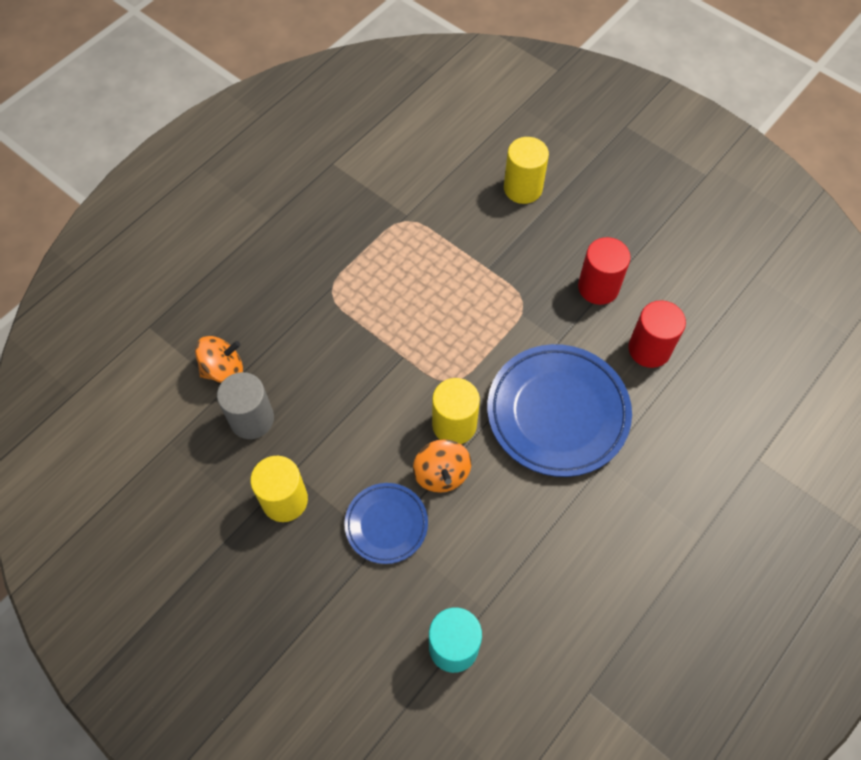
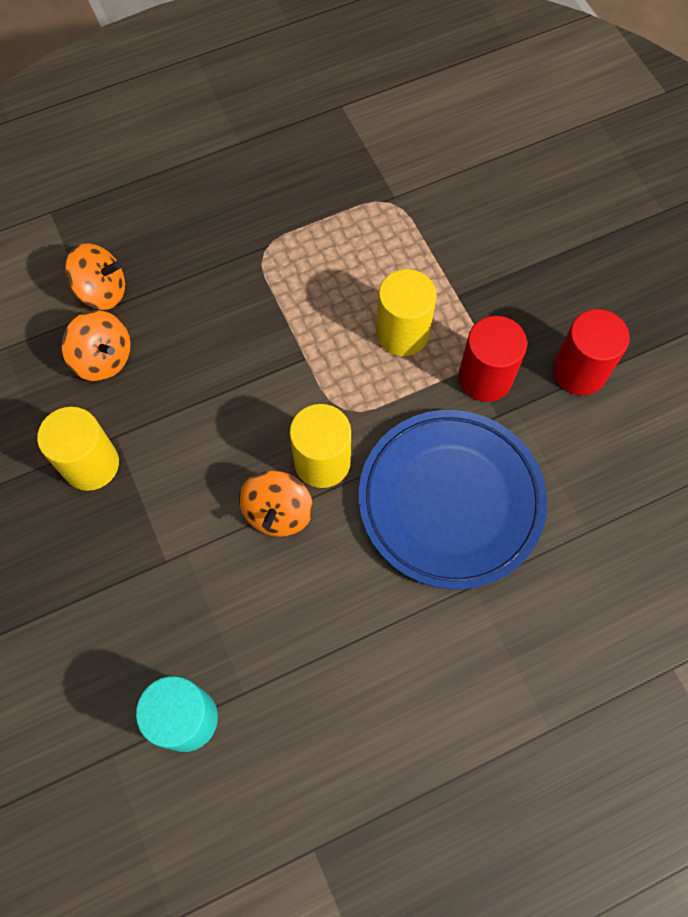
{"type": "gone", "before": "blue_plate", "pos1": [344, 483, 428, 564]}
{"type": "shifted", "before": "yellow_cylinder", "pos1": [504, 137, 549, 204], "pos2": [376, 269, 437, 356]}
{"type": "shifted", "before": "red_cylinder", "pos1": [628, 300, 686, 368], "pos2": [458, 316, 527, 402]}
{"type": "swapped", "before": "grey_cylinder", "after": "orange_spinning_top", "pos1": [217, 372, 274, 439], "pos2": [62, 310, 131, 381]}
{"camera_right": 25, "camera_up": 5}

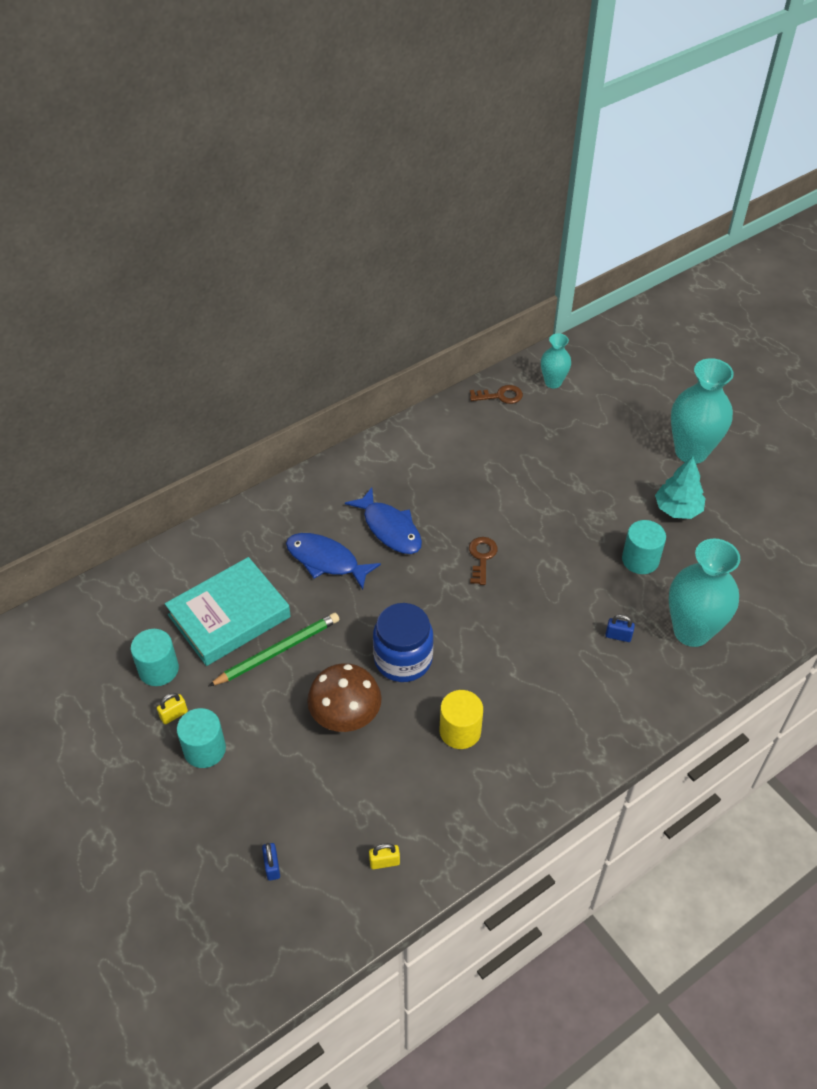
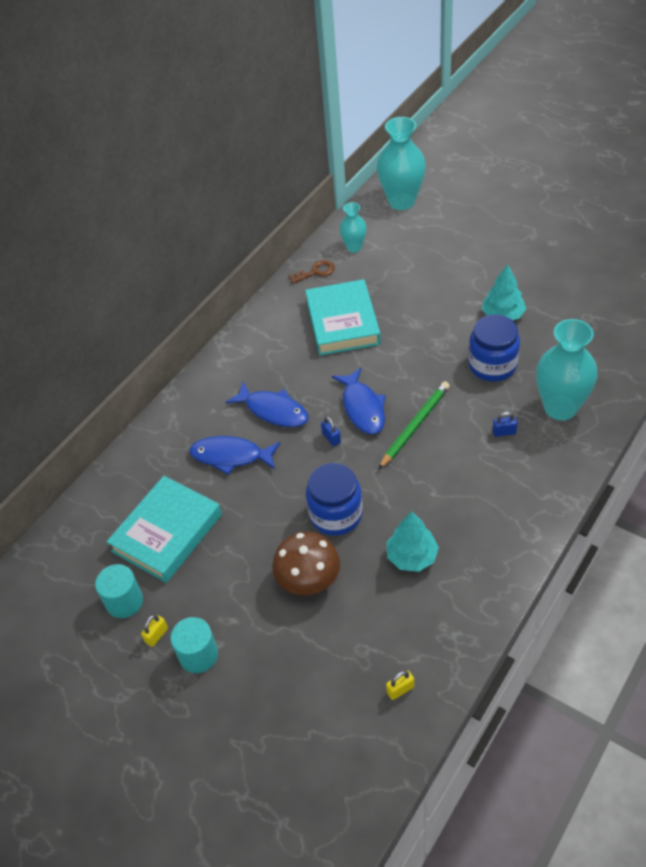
{"type": "new", "after": "turquoise_book", "pos2": [305, 279, 381, 356]}
{"type": "shifted", "before": "green_pencil", "pos1": [208, 613, 340, 687], "pos2": [378, 381, 450, 470]}
{"type": "shifted", "before": "blue_padlock", "pos1": [262, 843, 280, 881], "pos2": [321, 416, 341, 446]}
{"type": "shifted", "before": "turquoise_vase", "pos1": [671, 358, 734, 464], "pos2": [377, 117, 426, 210]}
{"type": "swapped", "before": "yellow_cylinder", "after": "turquoise_tree", "pos1": [440, 690, 483, 749], "pos2": [386, 511, 439, 572]}
{"type": "swapped", "before": "brown_key", "after": "blue_fish", "pos1": [469, 537, 498, 585], "pos2": [332, 368, 386, 434]}
{"type": "swapped", "before": "turquoise_cylinder", "after": "blue_jar", "pos1": [622, 520, 666, 574], "pos2": [469, 314, 520, 382]}
{"camera_right": -15, "camera_up": 0}

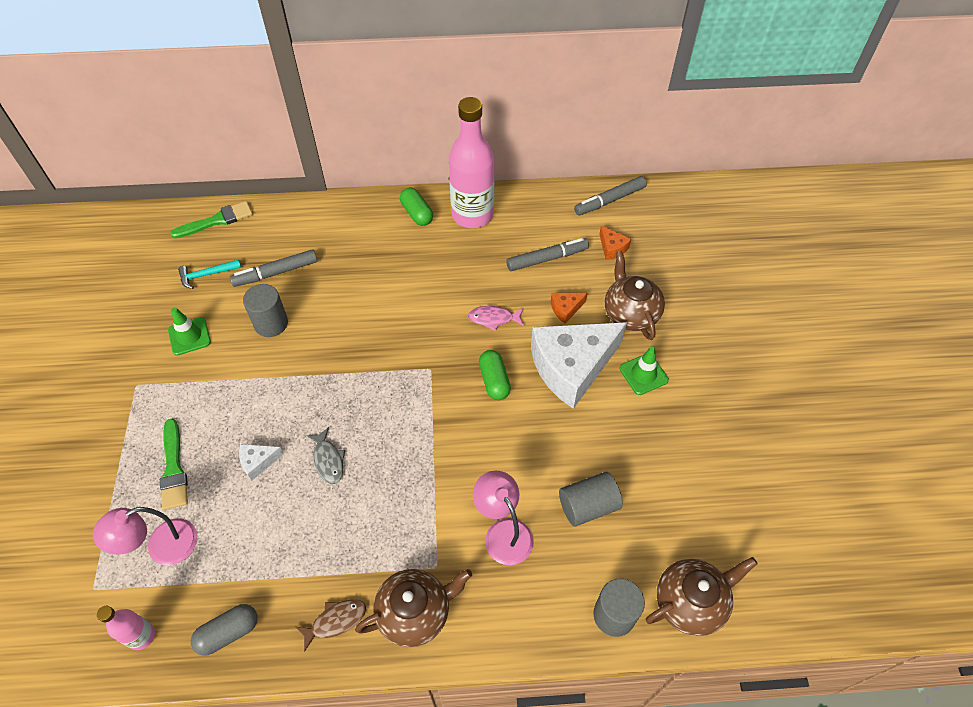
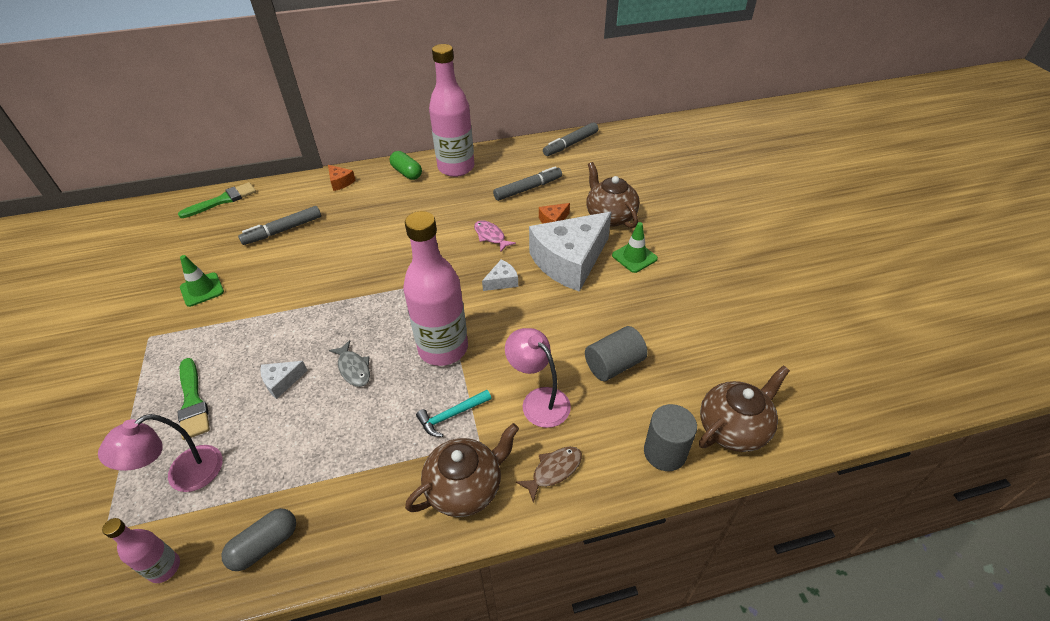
{"type": "gone", "before": "grey_cylinder", "pos1": [243, 284, 288, 337]}
{"type": "new", "after": "pink_bottle", "pos2": [403, 211, 468, 366]}
{"type": "shifted", "before": "turquoise_hammer", "pos1": [178, 259, 241, 289], "pos2": [416, 390, 491, 437]}
{"type": "shifted", "before": "brown_fish", "pos1": [296, 600, 366, 652], "pos2": [516, 447, 582, 502]}
{"type": "shifted", "before": "orange_cheese", "pos1": [599, 226, 631, 260], "pos2": [328, 165, 356, 191]}
{"type": "swapped", "before": "green_capsule", "after": "white_cheese", "pos1": [479, 350, 511, 400], "pos2": [482, 259, 518, 291]}
{"type": "rotated", "before": "pink_fish", "pos1": [468, 306, 524, 331], "pos2": [474, 220, 516, 251], "turn": 60}
{"camera_right": -10, "camera_up": -10}

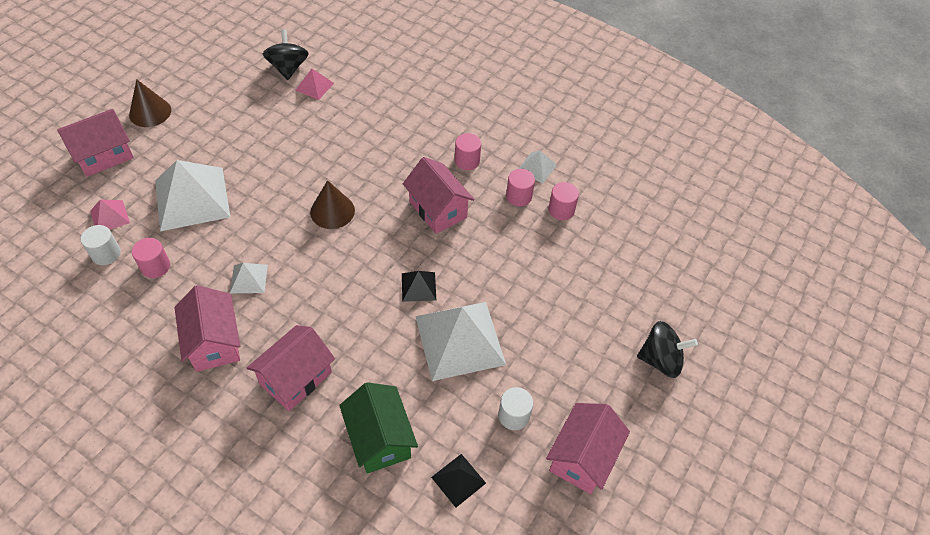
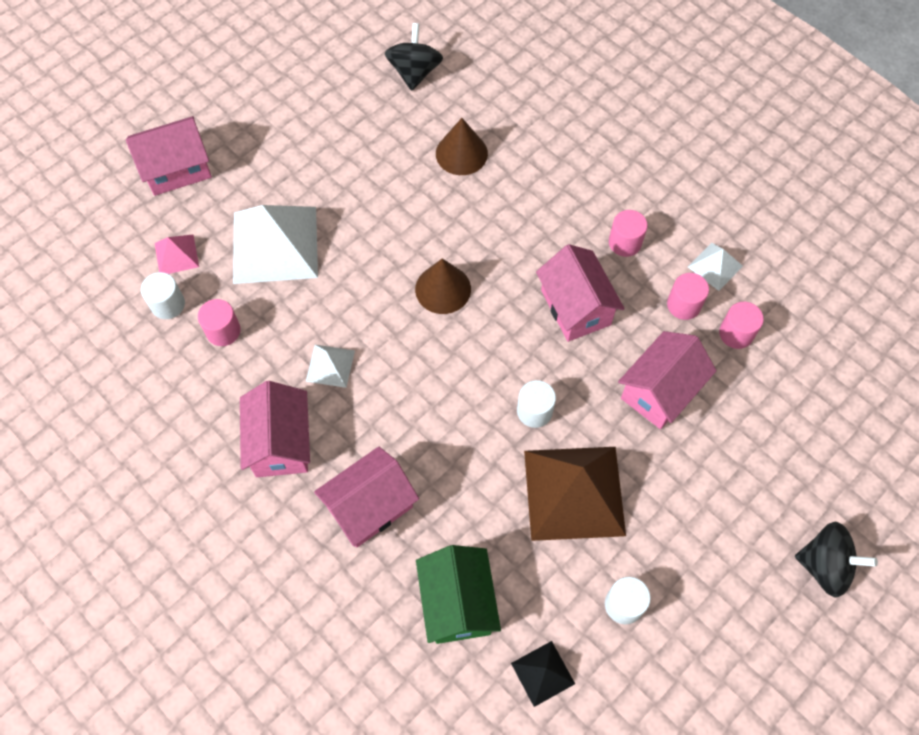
{"type": "gone", "before": "pink_pyramid", "pos1": [295, 69, 334, 100]}
{"type": "shifted", "before": "brown_cone", "pos1": [129, 79, 171, 127], "pos2": [436, 118, 488, 175]}
{"type": "shifted", "before": "pink_house", "pos1": [546, 403, 630, 494], "pos2": [618, 331, 717, 429]}
{"type": "swapped", "before": "black_pyramid", "after": "white_cylinder", "pos1": [402, 271, 436, 302], "pos2": [517, 380, 556, 428]}
{"type": "repainted", "before": "white_pyramid", "after": "brown_pyramid", "pos1": [415, 302, 506, 381], "pos2": [524, 447, 626, 541]}
{"camera_right": 15, "camera_up": 10}

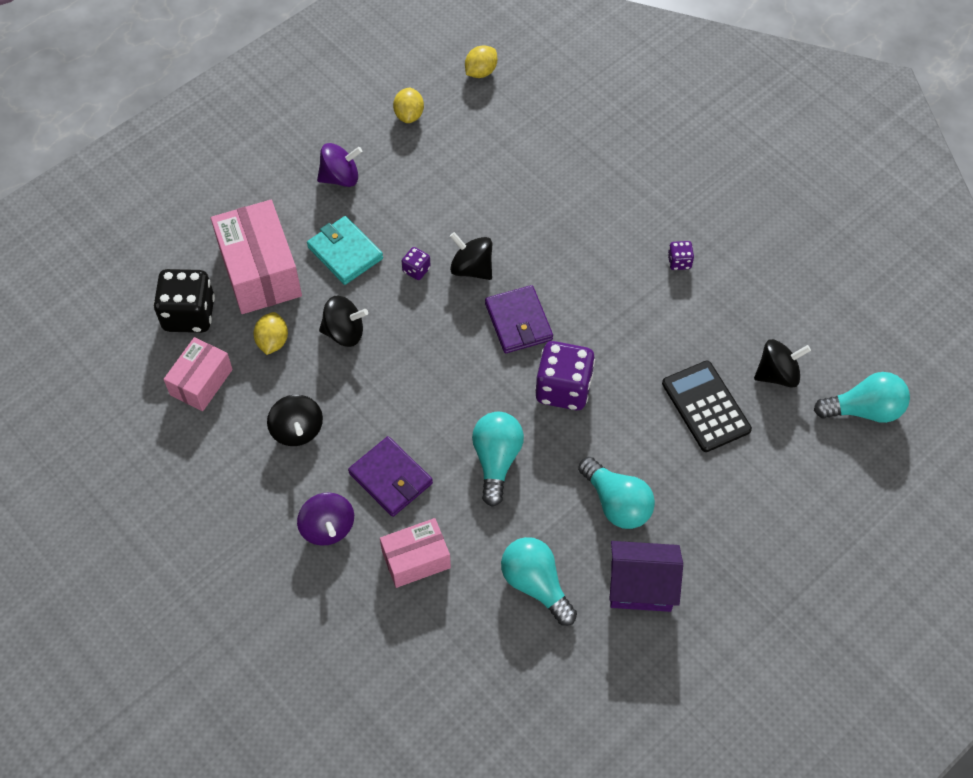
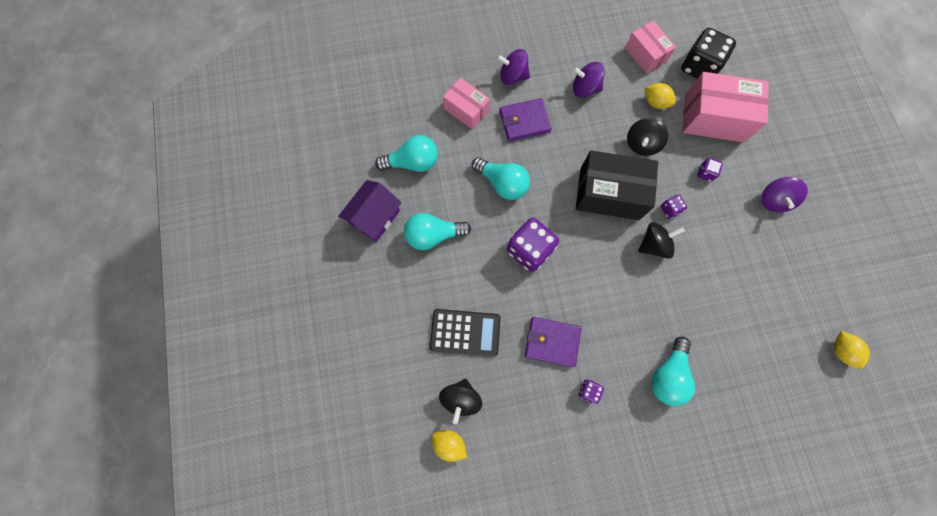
{"type": "new", "after": "black_box", "pos2": [576, 151, 658, 220]}
{"type": "shifted", "before": "yellow_lemon", "pos1": [393, 88, 424, 123], "pos2": [432, 430, 467, 462]}
{"type": "shifted", "before": "purple_wallet", "pos1": [485, 285, 553, 353], "pos2": [525, 317, 581, 367]}
{"type": "shifted", "before": "turquoise_light_bulb", "pos1": [814, 372, 910, 423], "pos2": [651, 337, 695, 406]}
{"type": "swapped", "before": "turquoise_wallet", "after": "purple_dice", "pos1": [307, 216, 383, 285], "pos2": [697, 158, 723, 182]}
{"type": "repainted", "before": "black_spinning_top", "after": "purple_spinning_top", "pos1": [267, 395, 323, 446], "pos2": [573, 62, 605, 98]}
{"type": "rotated", "before": "pink_box", "pos1": [380, 518, 451, 588], "pos2": [443, 78, 490, 130], "turn": -60}
{"camera_right": 120, "camera_up": 15}

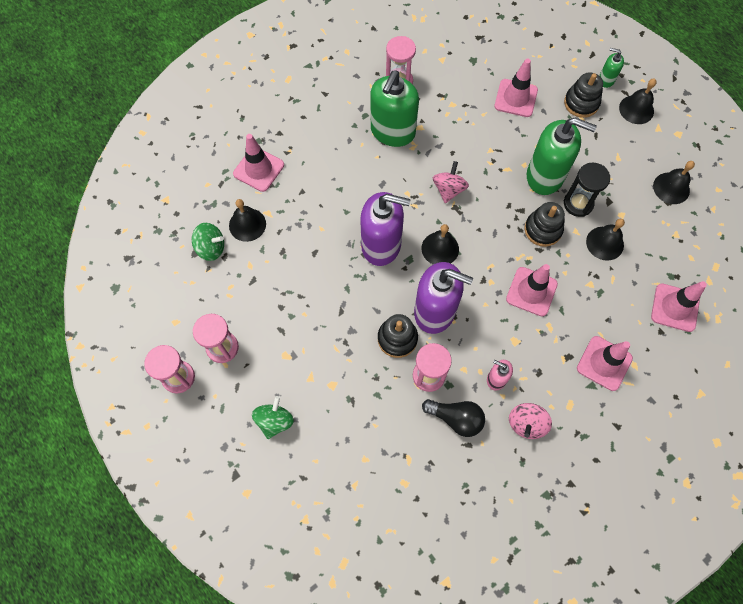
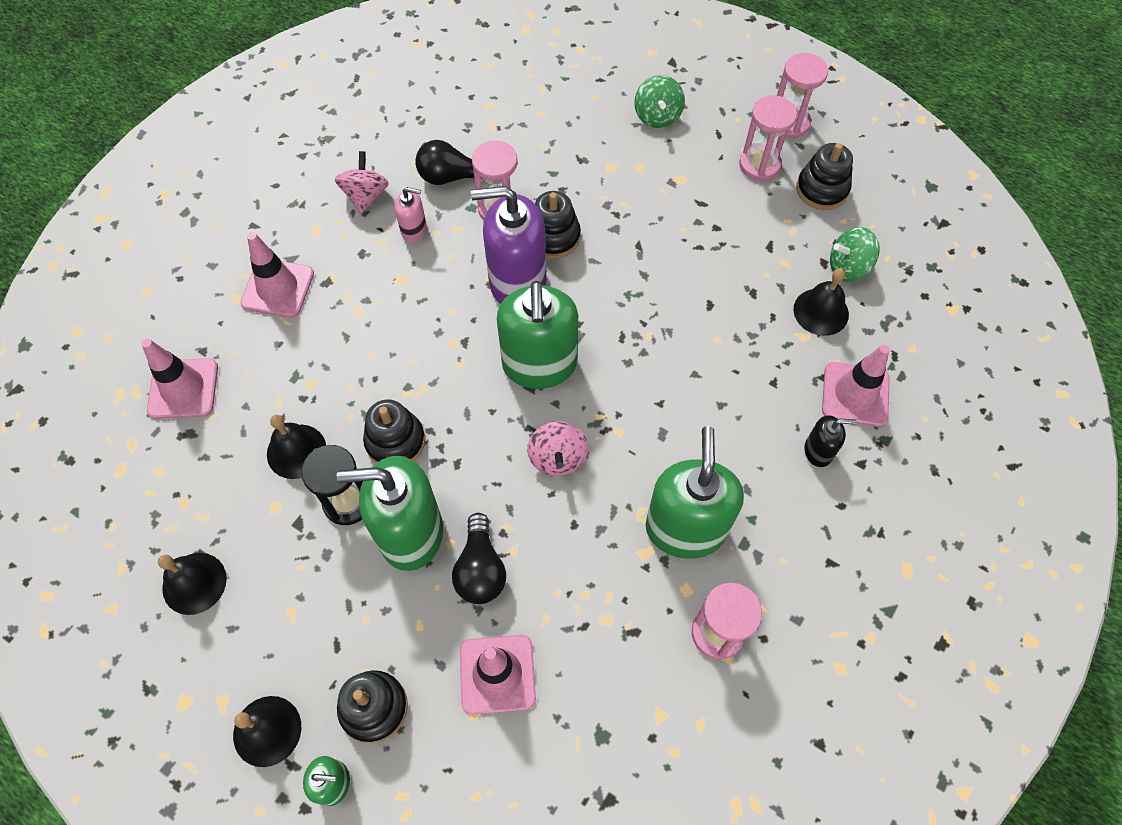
{"type": "gone", "before": "purple_soap_dispenser", "pos1": [360, 192, 410, 266]}
{"type": "gone", "before": "pink_traffic_cone", "pos1": [506, 264, 558, 316]}
{"type": "new", "after": "black_light_bulb", "pos2": [452, 513, 506, 604]}
{"type": "new", "after": "black_stacking_toy", "pos2": [796, 143, 853, 210]}
{"type": "new", "after": "black_soap_dispenser", "pos2": [804, 415, 857, 467]}
{"type": "swapped", "before": "black_bell", "after": "green_soap_dispenser", "pos1": [422, 224, 459, 264], "pos2": [497, 281, 578, 389]}
{"camera_right": 160, "camera_up": -5}

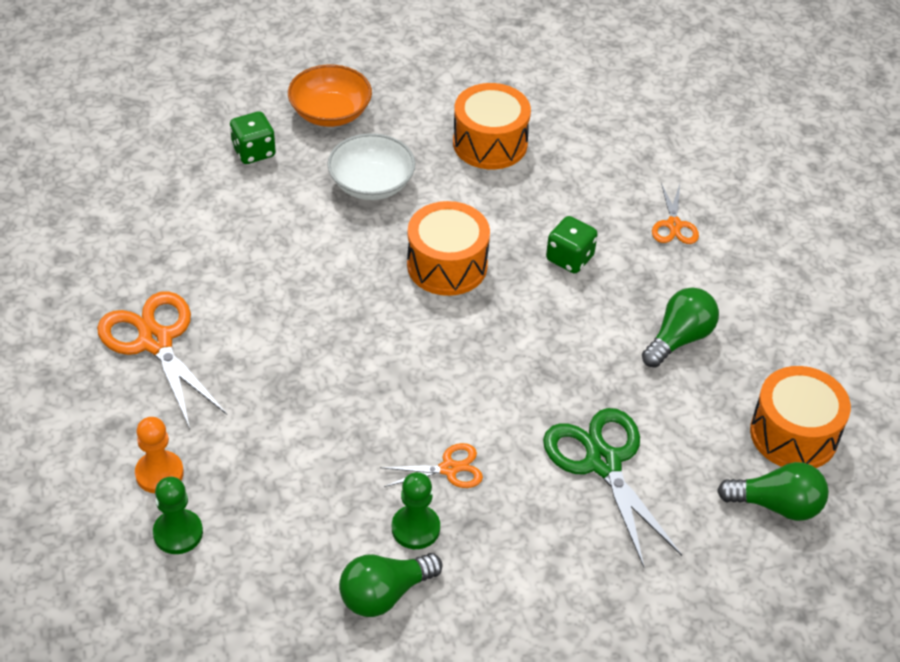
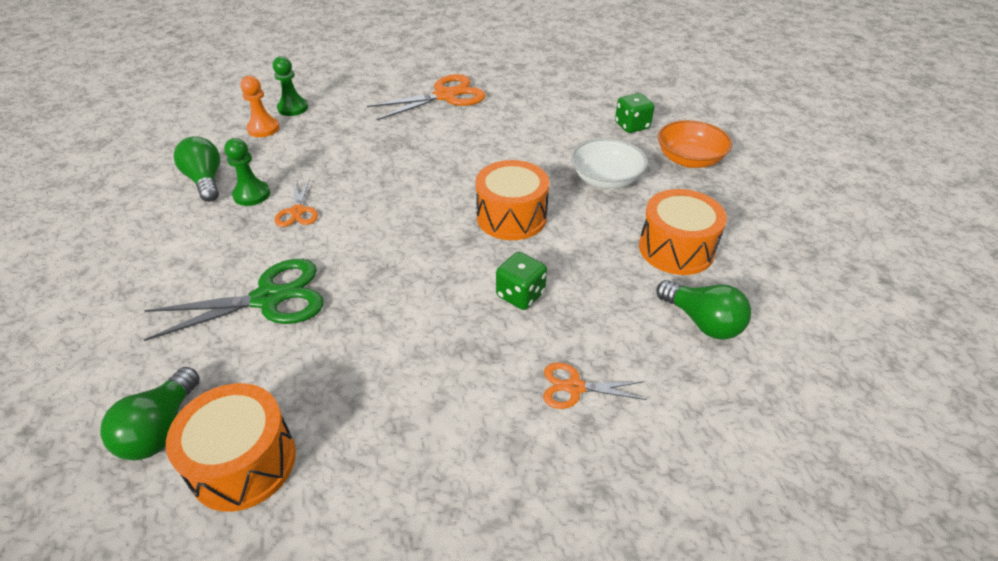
{"type": "shifted", "before": "orange_pawn", "pos1": [135, 417, 184, 493], "pos2": [240, 76, 280, 137]}
{"type": "shifted", "before": "green_light_bulb", "pos1": [642, 288, 719, 368], "pos2": [656, 280, 751, 340]}
{"camera_right": 95, "camera_up": -5}

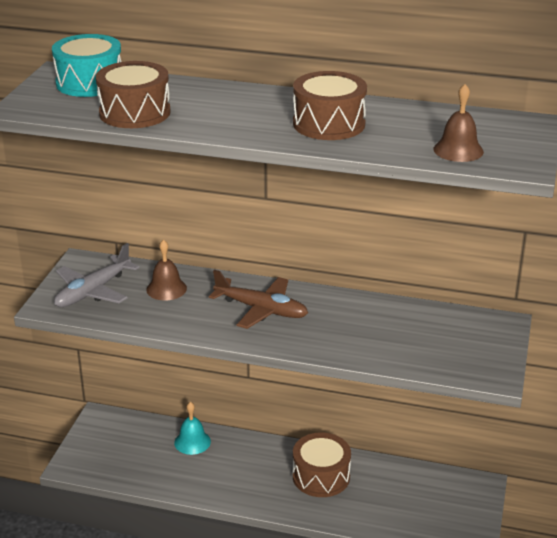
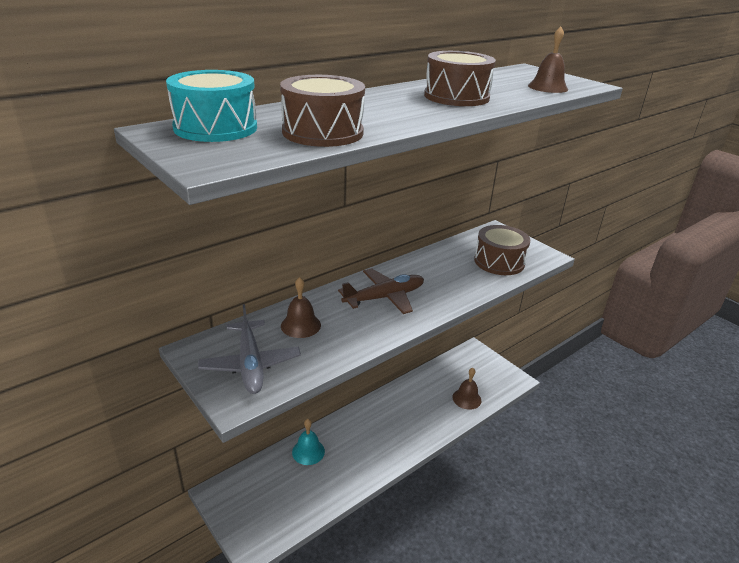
{"type": "new", "after": "brown_bell", "pos2": [452, 368, 482, 410]}
{"type": "shifted", "before": "brown_drum", "pos1": [293, 433, 351, 497], "pos2": [474, 225, 530, 275]}
{"camera_right": -55, "camera_up": 0}

